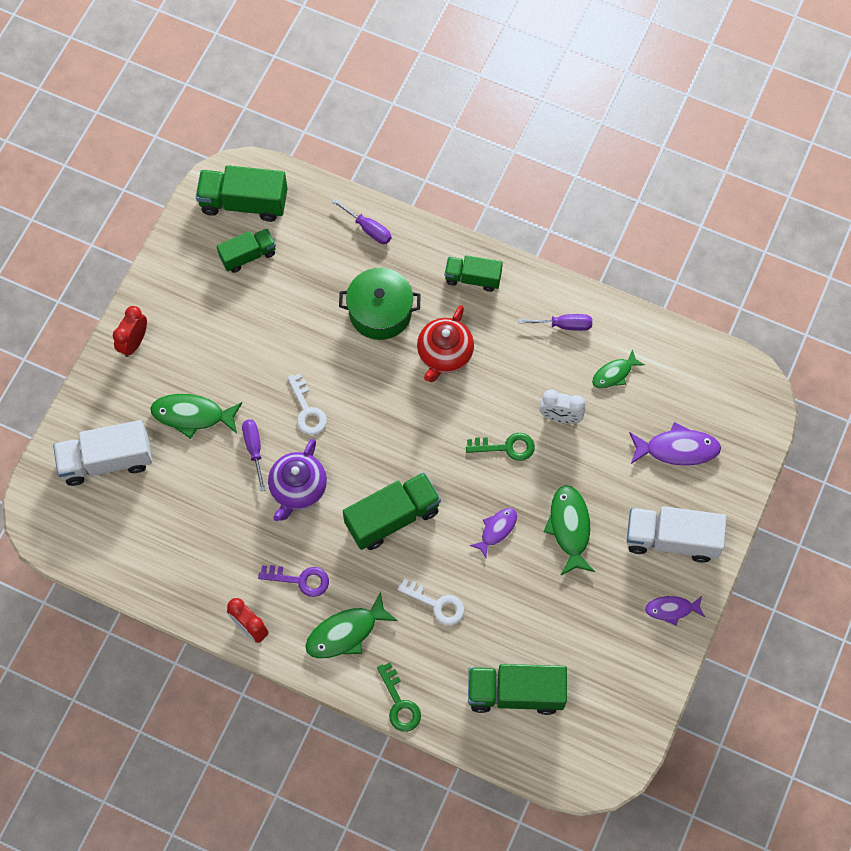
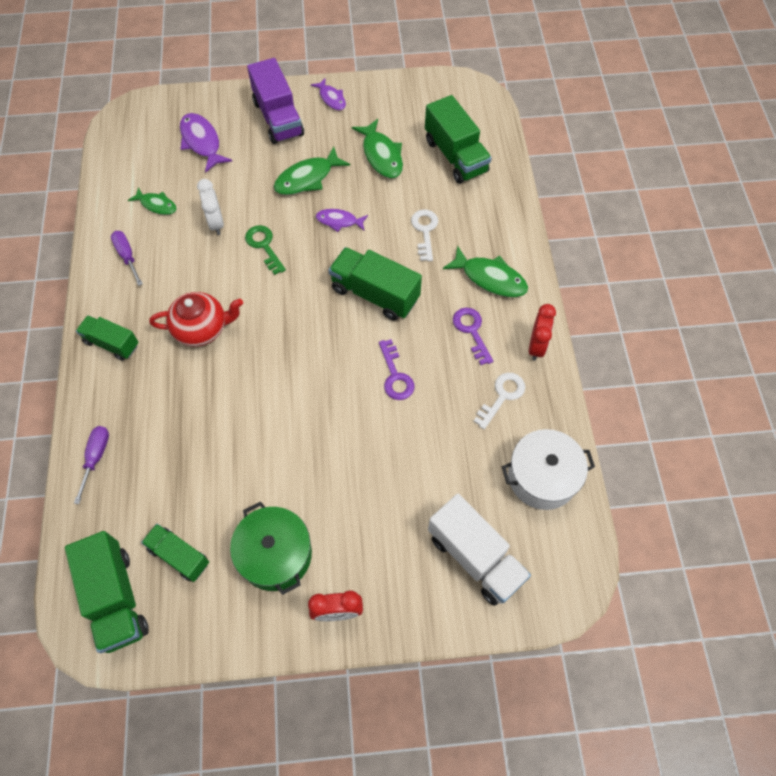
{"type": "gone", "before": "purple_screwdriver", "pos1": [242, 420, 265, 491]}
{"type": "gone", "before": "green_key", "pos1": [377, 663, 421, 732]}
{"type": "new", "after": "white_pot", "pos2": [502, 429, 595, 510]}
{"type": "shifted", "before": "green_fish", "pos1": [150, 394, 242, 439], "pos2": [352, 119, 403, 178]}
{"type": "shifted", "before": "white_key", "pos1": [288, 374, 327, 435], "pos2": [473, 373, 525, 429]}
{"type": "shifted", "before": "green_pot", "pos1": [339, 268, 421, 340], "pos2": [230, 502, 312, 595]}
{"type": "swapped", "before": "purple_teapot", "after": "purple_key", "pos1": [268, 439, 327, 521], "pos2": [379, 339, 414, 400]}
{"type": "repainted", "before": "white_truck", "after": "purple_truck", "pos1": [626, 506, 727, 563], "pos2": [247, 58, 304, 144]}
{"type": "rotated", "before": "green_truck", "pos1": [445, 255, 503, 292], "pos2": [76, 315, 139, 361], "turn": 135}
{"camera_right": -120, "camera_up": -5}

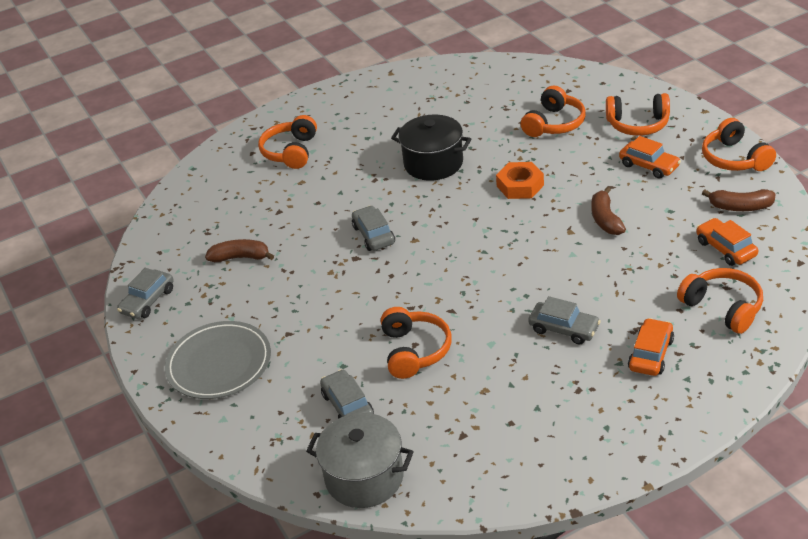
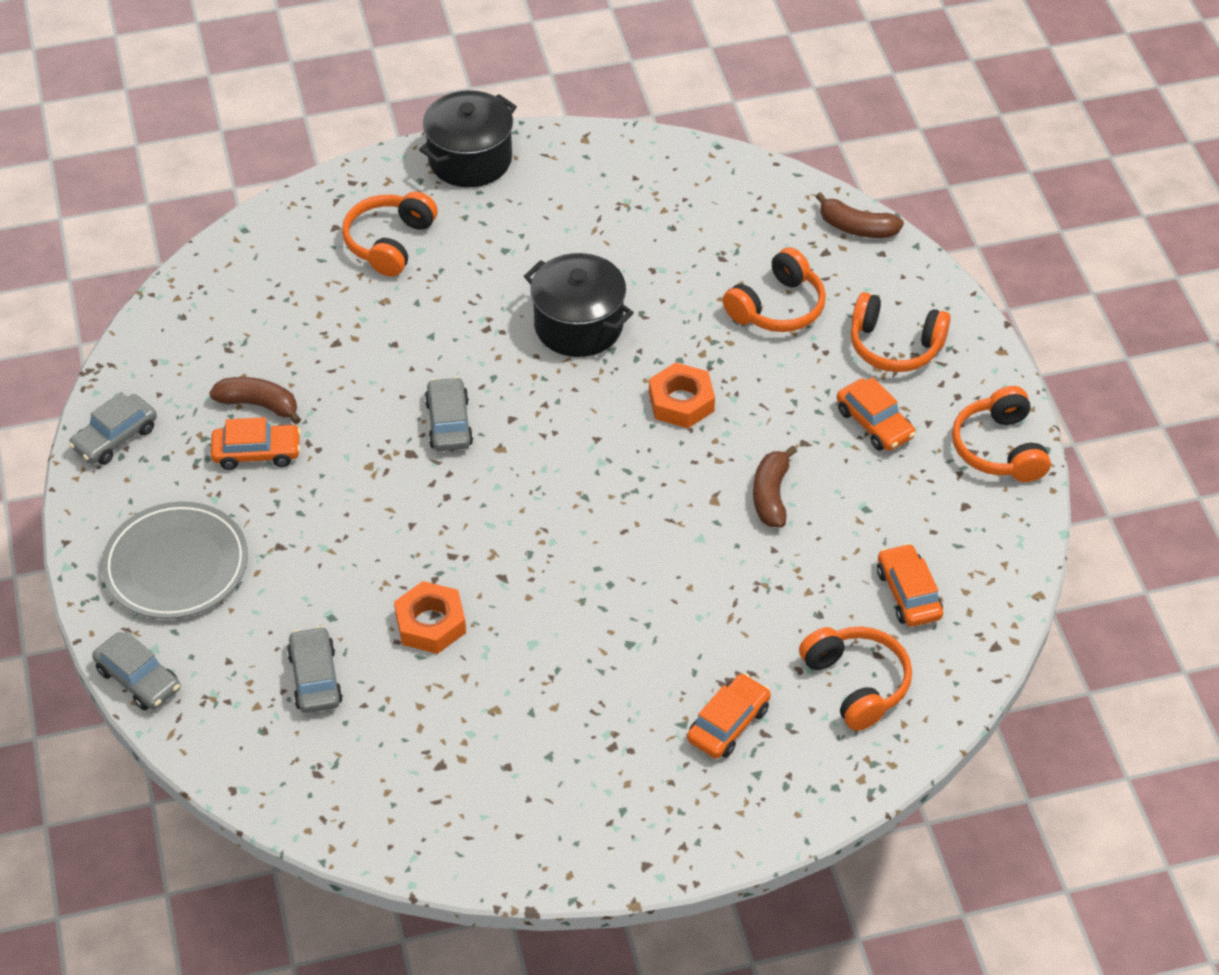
{"type": "gone", "before": "grey_pot", "pos1": [306, 413, 414, 508]}
{"type": "new", "after": "orange_car", "pos2": [211, 417, 301, 470]}
{"type": "new", "after": "black_pot", "pos2": [419, 90, 517, 187]}
{"type": "shifted", "before": "grey_car", "pos1": [528, 296, 601, 345], "pos2": [92, 631, 180, 710]}
{"type": "shifted", "before": "brown_banana", "pos1": [702, 189, 776, 211], "pos2": [816, 192, 904, 238]}
{"type": "swapped", "before": "orange_headphones", "after": "orange_nut", "pos1": [381, 307, 452, 379], "pos2": [394, 581, 466, 654]}
{"camera_right": 10, "camera_up": 10}

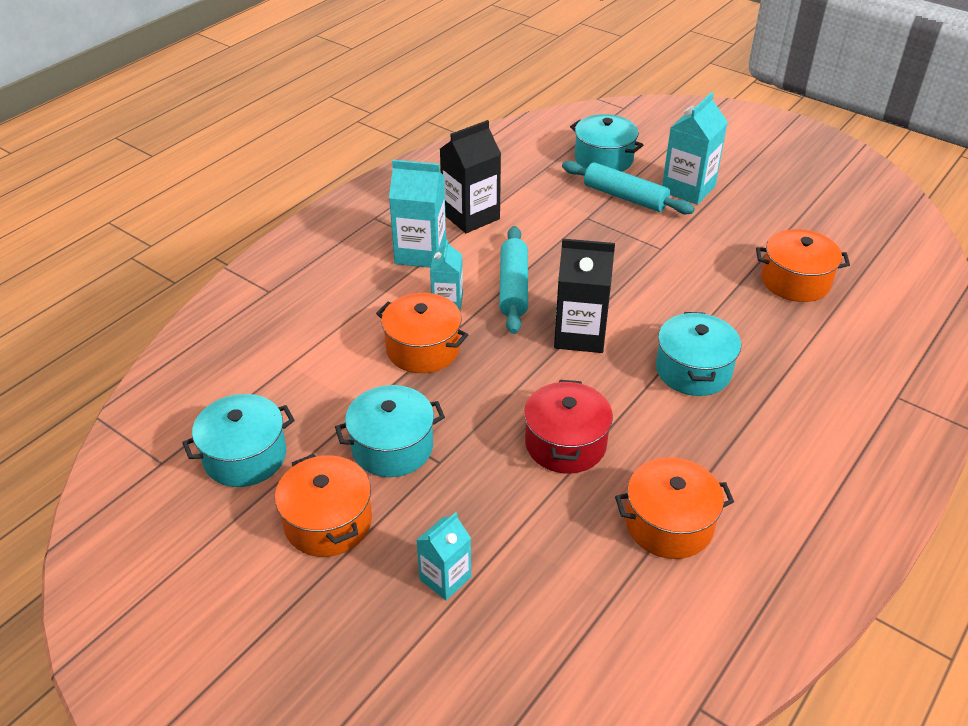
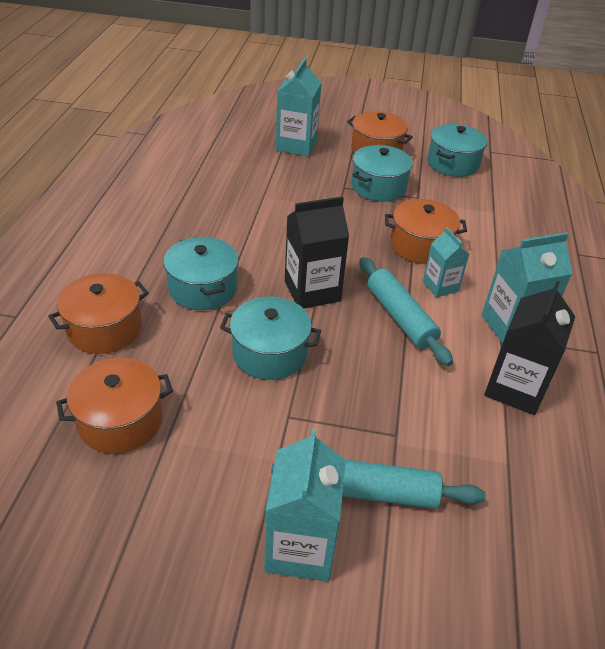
{"type": "gone", "before": "red_pot", "pos1": [524, 380, 613, 474]}
{"type": "shifted", "before": "turquoise_pot", "pos1": [570, 114, 643, 172], "pos2": [220, 297, 321, 380]}
{"type": "shifted", "before": "orange_pot", "pos1": [615, 457, 734, 559], "pos2": [48, 273, 149, 354]}
{"type": "scaled", "before": "turquoise_carton", "pos1": [416, 512, 471, 600], "pos2": [276, 58, 321, 156], "scale": 1.65}
{"camera_right": 150, "camera_up": 0}

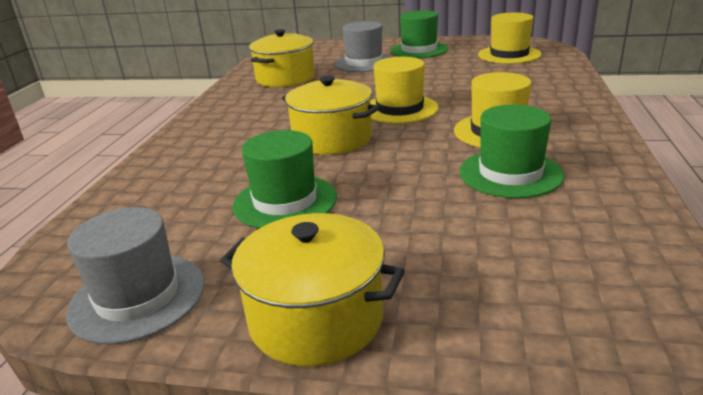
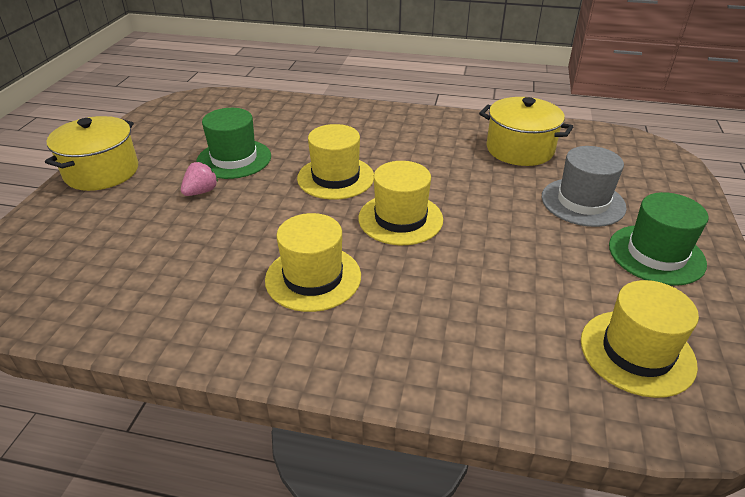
{"type": "gone", "before": "grey_hat", "pos1": [66, 207, 205, 344]}
{"type": "gone", "before": "green_hat", "pos1": [459, 105, 564, 198]}
{"type": "new", "after": "pink_strawberry", "pos2": [181, 162, 218, 196]}
{"type": "swapped", "before": "yellow_pot", "after": "yellow_hat", "pos1": [282, 76, 380, 155], "pos2": [297, 124, 374, 200]}
{"camera_right": 90, "camera_up": 10}

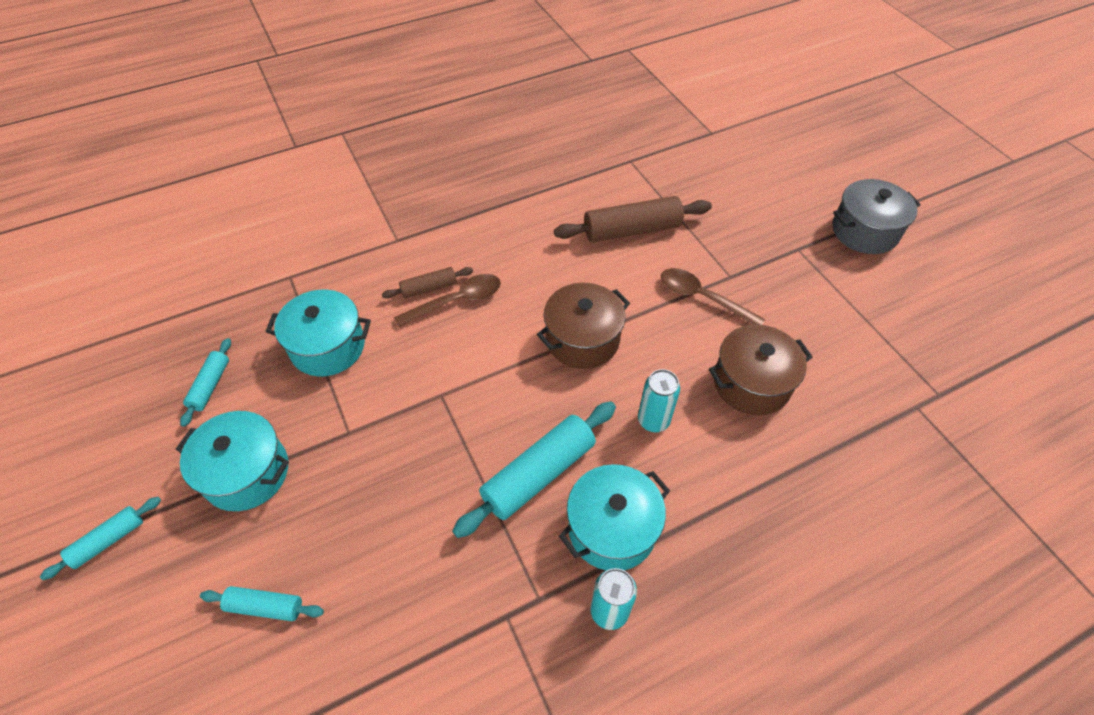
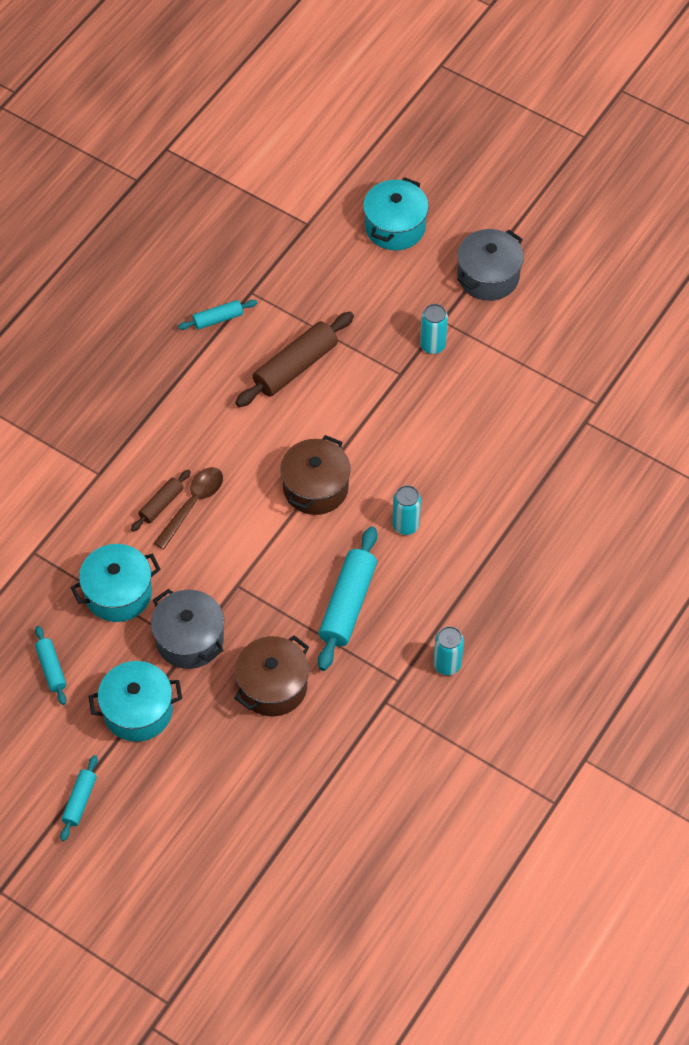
{"type": "gone", "before": "brown_spoon", "pos1": [661, 268, 765, 325]}
{"type": "new", "after": "grey_pot", "pos2": [151, 589, 224, 669]}
{"type": "new", "after": "turquoise_can", "pos2": [420, 304, 448, 354]}
{"type": "shifted", "before": "turquoise_rolling_pin", "pos1": [200, 586, 324, 621], "pos2": [178, 300, 257, 330]}
{"type": "shifted", "before": "turquoise_pot", "pos1": [559, 464, 670, 570], "pos2": [363, 177, 429, 250]}
{"type": "shifted", "before": "brown_pot", "pos1": [709, 324, 813, 415], "pos2": [235, 635, 309, 716]}
{"camera_right": -30, "camera_up": 5}

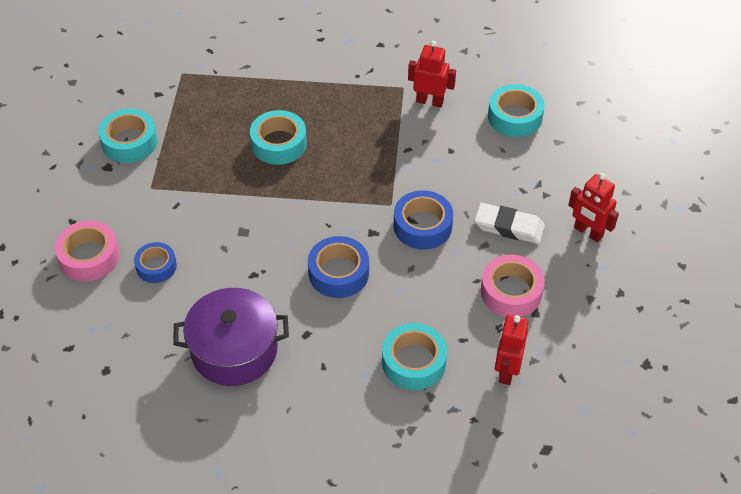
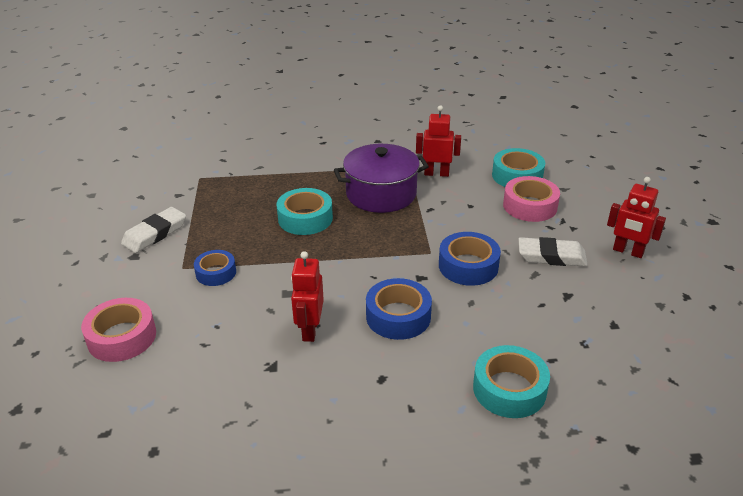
{"type": "shifted", "before": "blue_tape", "pos1": [134, 242, 177, 283], "pos2": [194, 250, 236, 286]}
{"type": "shifted", "before": "purple_pot", "pos1": [173, 288, 289, 386], "pos2": [334, 144, 429, 213]}
{"type": "shifted", "before": "pink_tape", "pos1": [481, 255, 545, 317], "pos2": [503, 176, 560, 222]}
{"type": "shifted", "before": "red_robot", "pos1": [495, 315, 528, 385], "pos2": [291, 251, 324, 342]}
{"type": "swapped", "before": "turquoise_tape", "after": "white_eraser", "pos1": [98, 109, 158, 163], "pos2": [121, 207, 186, 253]}
{"camera_right": -10, "camera_up": -15}

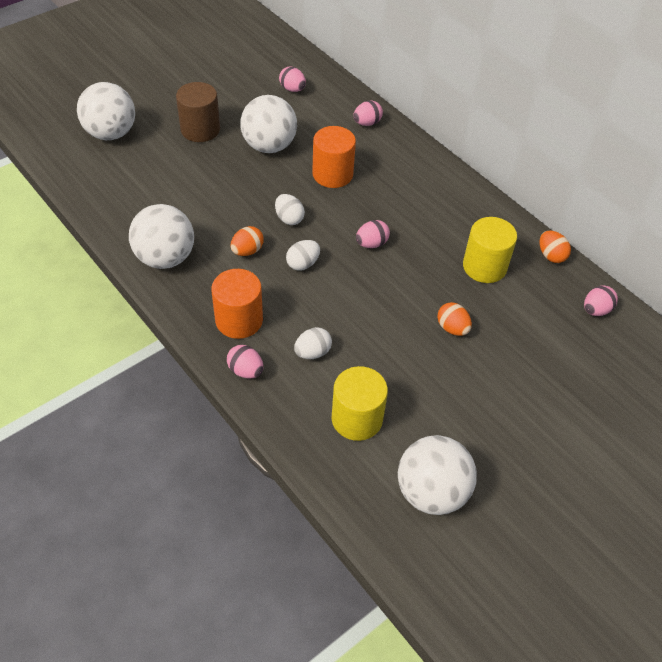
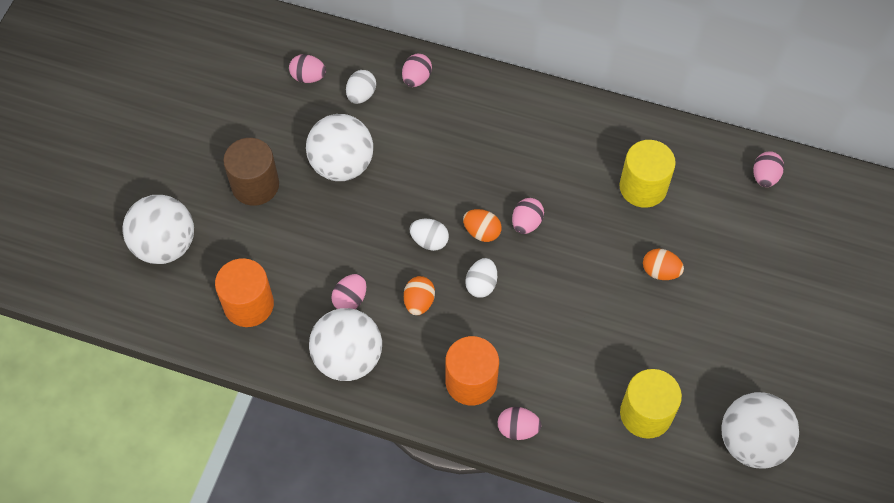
{"type": "new", "after": "pink_egg", "pos2": [331, 274, 366, 309]}
{"type": "shifted", "before": "white_egg", "pos1": [294, 327, 332, 359], "pos2": [346, 70, 376, 104]}
{"type": "shifted", "before": "orange_cylinder", "pos1": [312, 126, 356, 188], "pos2": [215, 258, 274, 327]}
{"type": "shifted", "before": "orange_egg", "pos1": [539, 231, 571, 263], "pos2": [463, 209, 502, 242]}
{"camera_right": -30, "camera_up": 10}

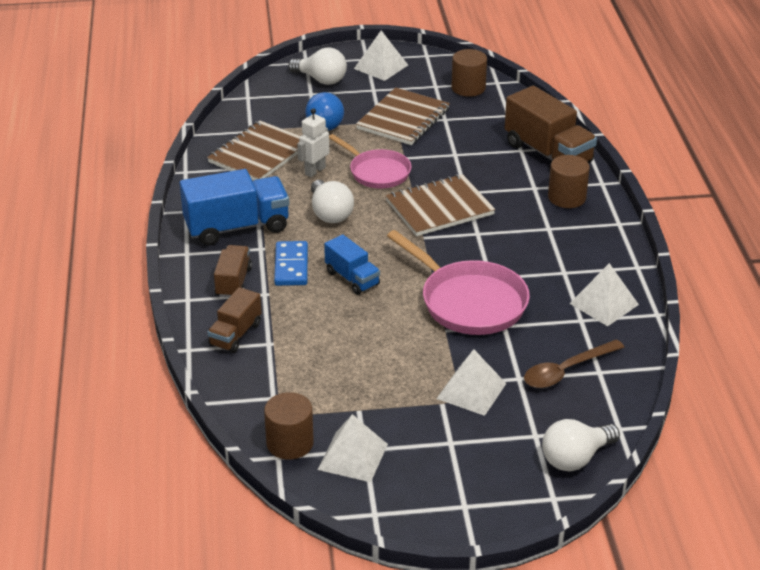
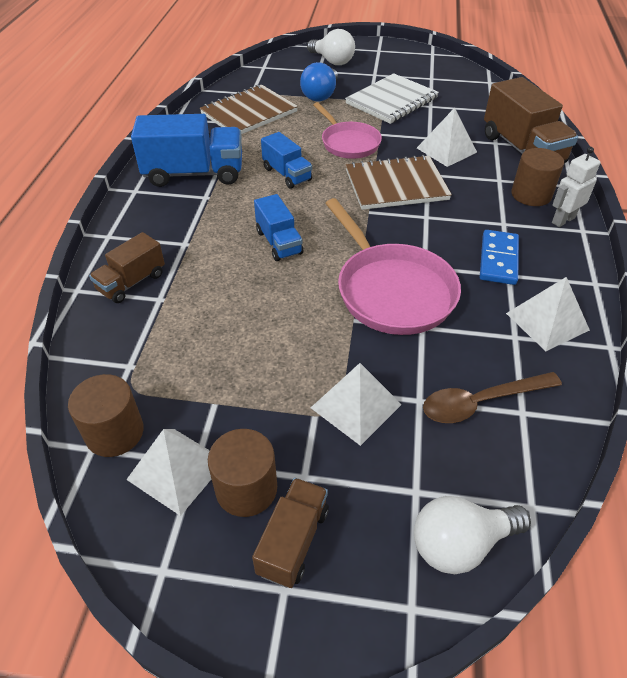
{"type": "shifted", "before": "brown_truck", "pos1": [214, 245, 252, 298], "pos2": [252, 478, 329, 588]}
{"type": "shifted", "before": "blue_domino", "pos1": [274, 241, 308, 286], "pos2": [480, 230, 519, 285]}
{"type": "shifted", "before": "white_robot", "pos1": [297, 108, 329, 177], "pos2": [552, 147, 600, 227]}
{"type": "shifted", "before": "white_pyramid", "pos1": [354, 30, 408, 81], "pos2": [417, 108, 477, 167]}
{"type": "shifted", "before": "brown_cylinder", "pos1": [451, 49, 487, 97], "pos2": [208, 429, 277, 517]}
{"type": "swapped", "before": "white_light_bulb", "after": "blue_truck", "pos1": [311, 180, 354, 223], "pos2": [261, 132, 312, 189]}
{"type": "repainted", "before": "brown_notebook", "after": "white_notebook", "pos1": [356, 87, 450, 145], "pos2": [345, 73, 439, 124]}
{"camera_right": 15, "camera_up": 10}

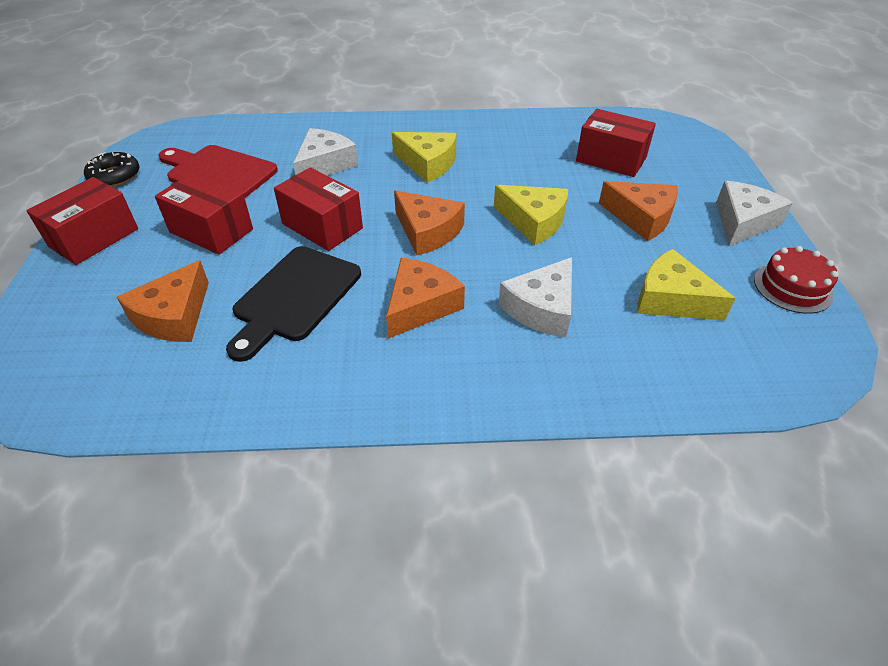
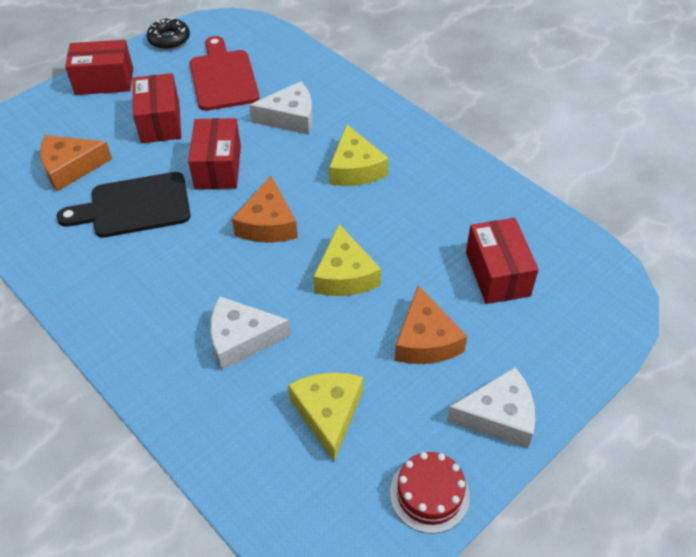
{"type": "gone", "before": "orange_cheese", "pos1": [386, 258, 465, 339]}
{"camera_right": 50, "camera_up": 5}

